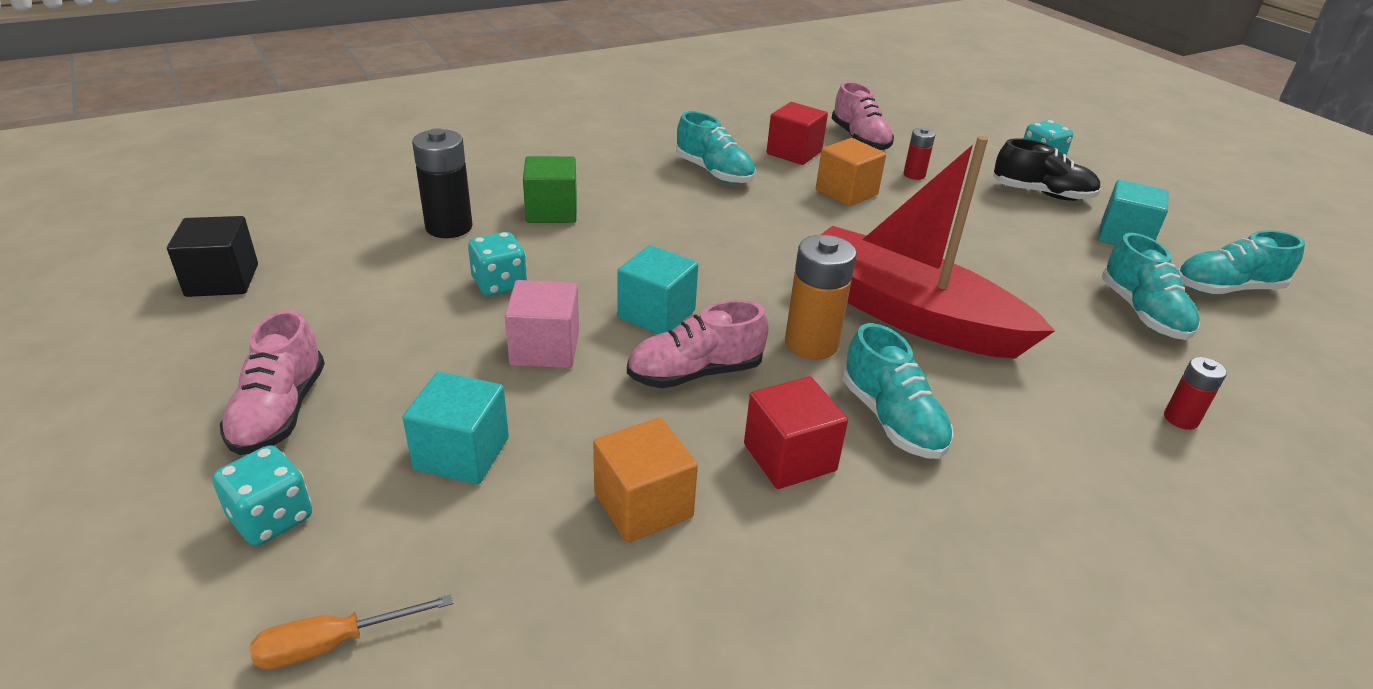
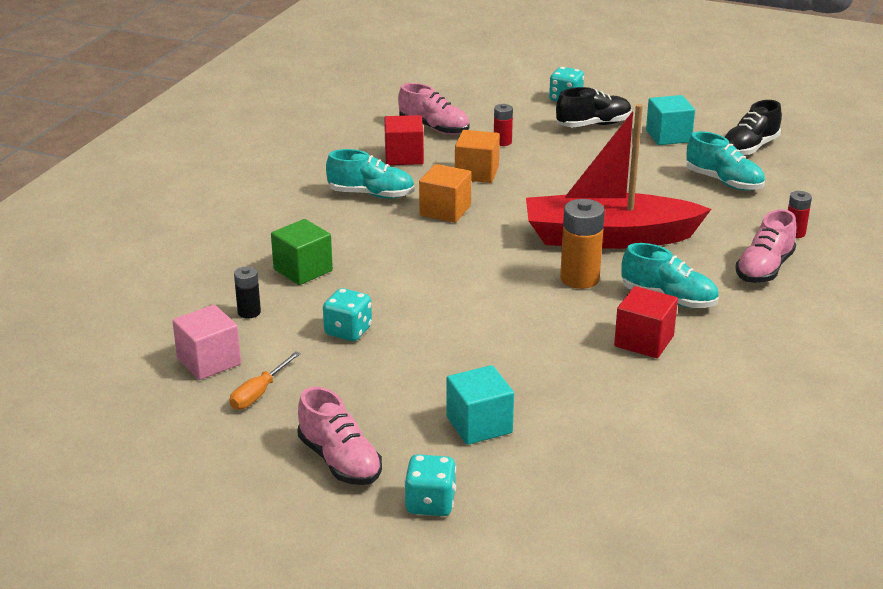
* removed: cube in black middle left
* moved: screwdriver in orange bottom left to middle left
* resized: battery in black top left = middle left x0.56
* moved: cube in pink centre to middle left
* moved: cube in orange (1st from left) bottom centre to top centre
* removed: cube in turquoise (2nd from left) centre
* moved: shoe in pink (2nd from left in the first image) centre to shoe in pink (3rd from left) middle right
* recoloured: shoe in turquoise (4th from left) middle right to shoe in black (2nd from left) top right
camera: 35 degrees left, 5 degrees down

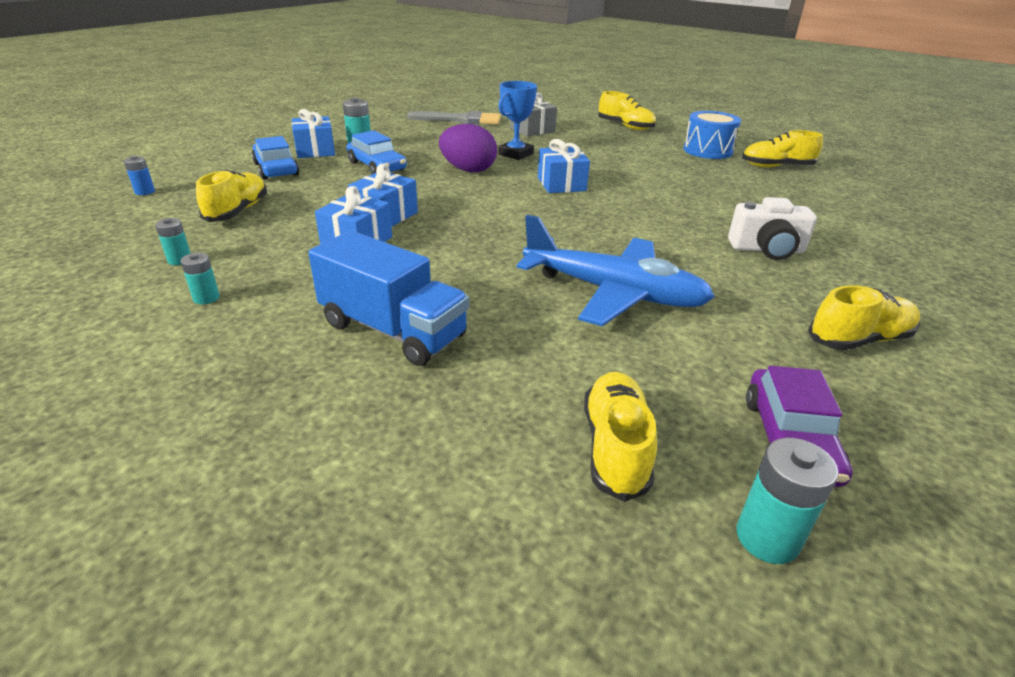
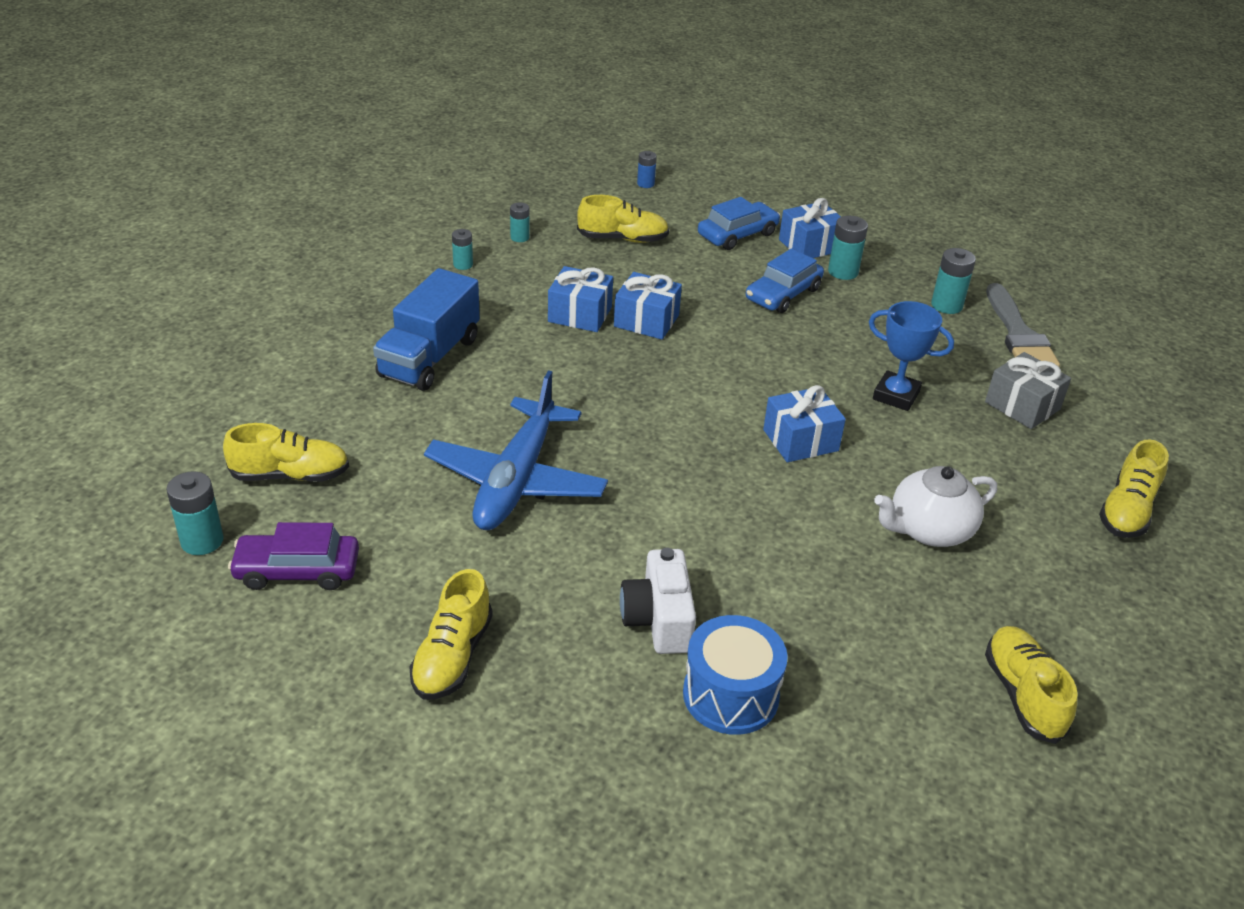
* removed: egg in purple top centre
* moved: drum in blue top right to bottom centre
* turned: shoe in yellow (5th from left in the first image) middle right = bottom centre 45 degrees clockwise
* added: teapot in white middle right
* added: battery in turquoise (5th from left) top right
camera: 80 degrees right, 5 degrees up

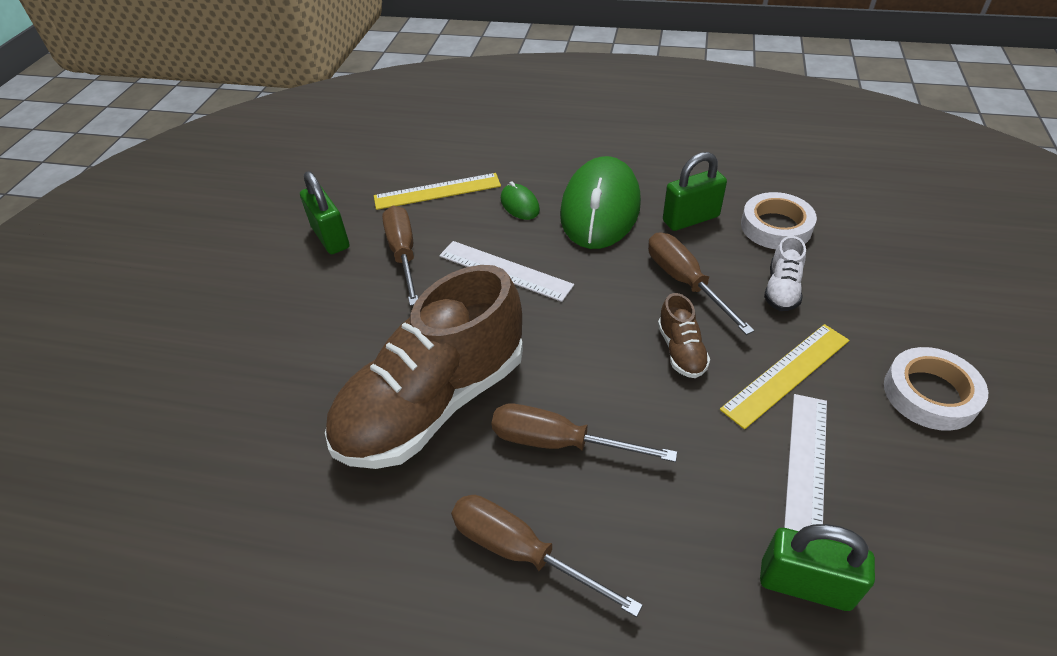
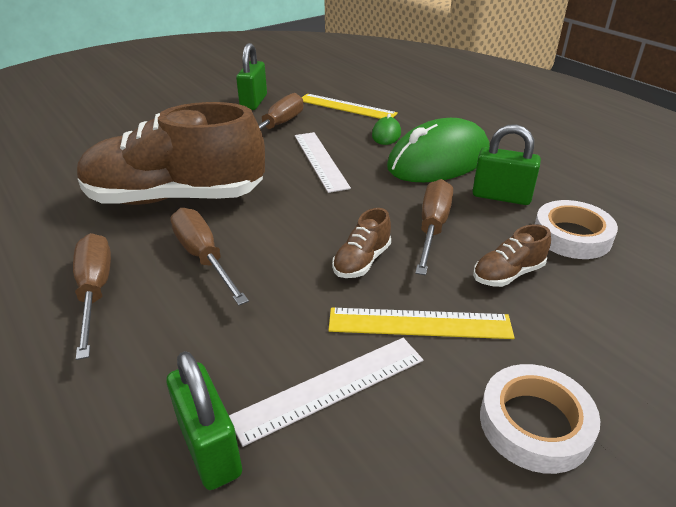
* recoloured: shoe in white middle right to shoe in brown (3rd from left) middle right
camera: 40 degrees right, 10 degrees down

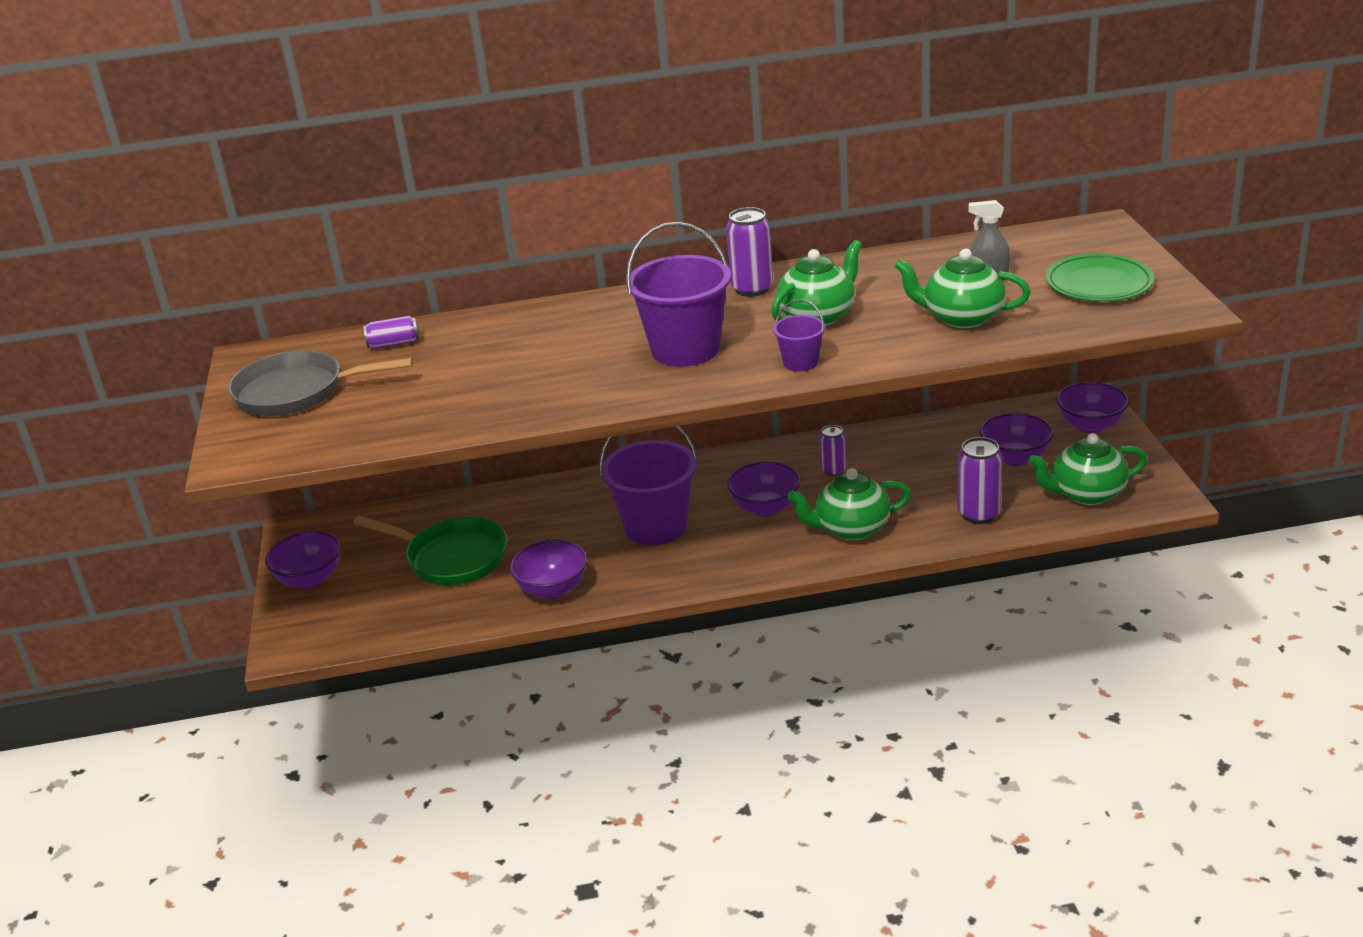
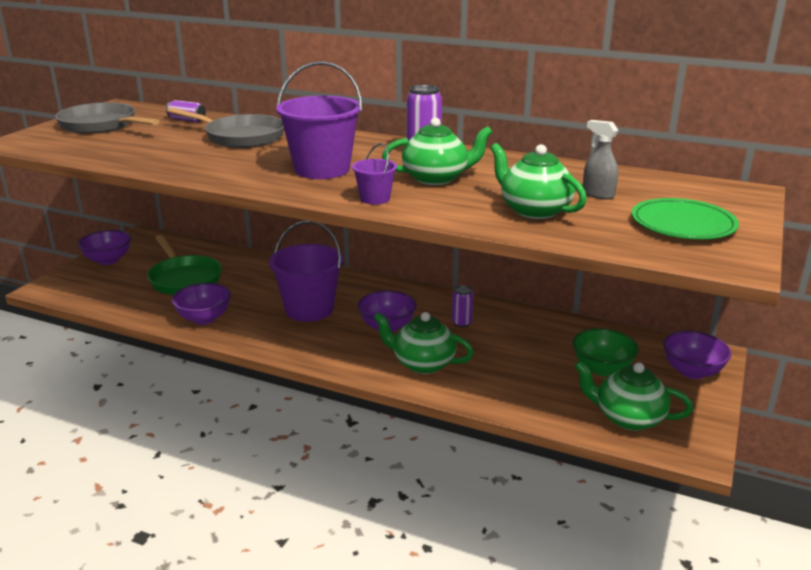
* removed: can in purple (4th from left) middle right
* recoloured: bowl in purple (4th from left) middle right to bowl in green middle right
* added: pan in grey (2nd from left) top left
camera: 30 degrees right, 5 degrees down

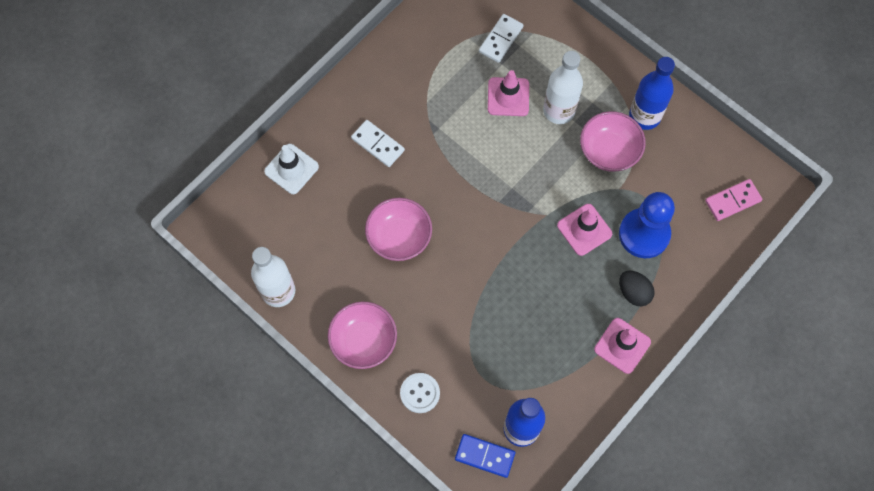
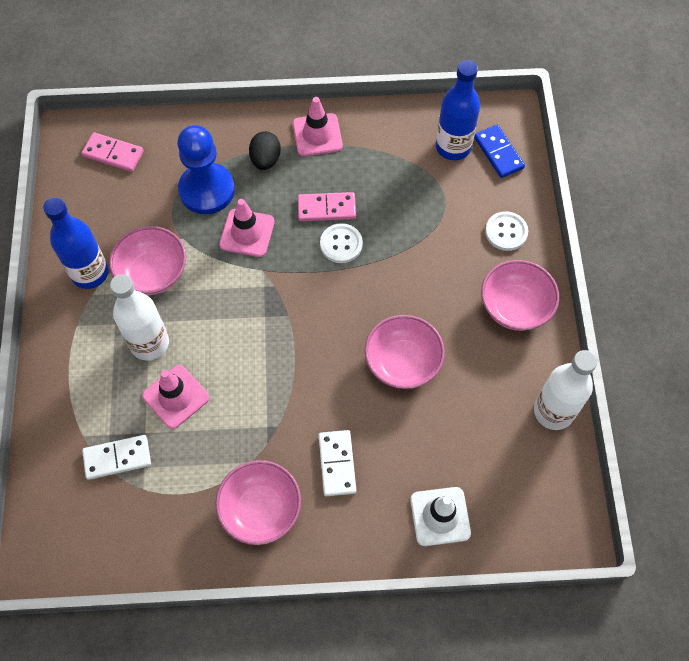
* added: bowl in pink (2nd from left) bottom centre
* added: domino in pink (2nd from left) top centre
* added: button in white (1st from left) centre
camera: 135 degrees left, 5 degrees down

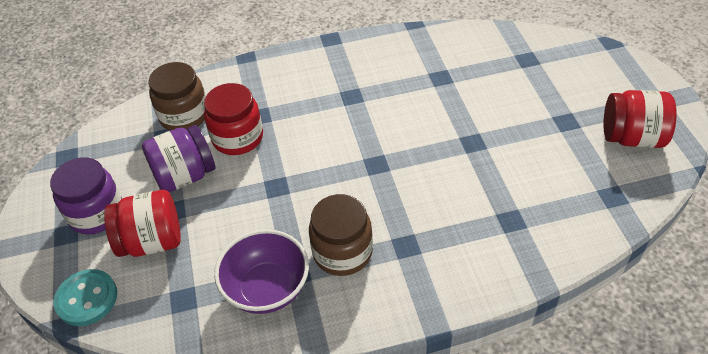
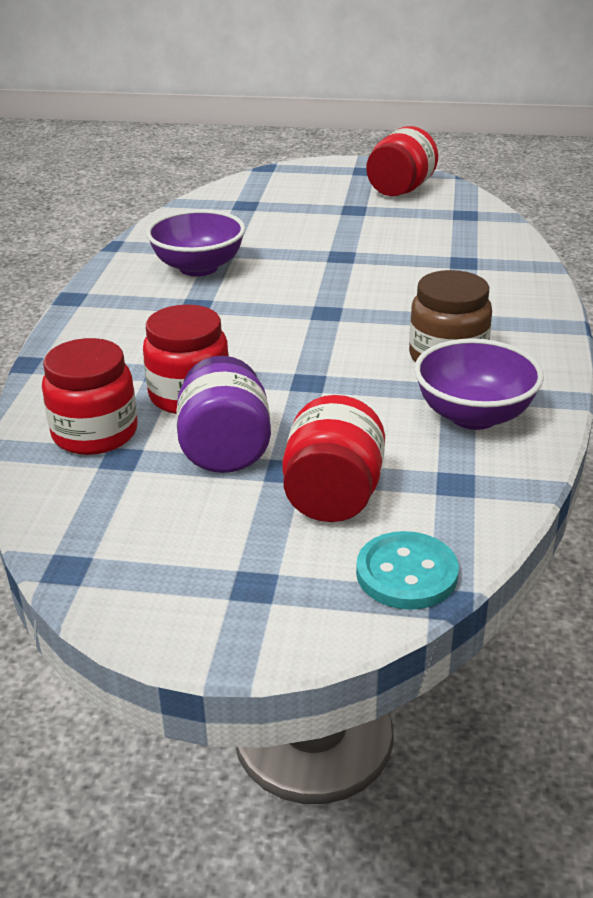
* removed: jar in purple (1st from left) middle left
* recoloured: jar in brown (1st from left) top left to jar in red (1st from left) middle left
* added: bowl in purple (1st from left) top left
camera: 70 degrees left, 15 degrees down

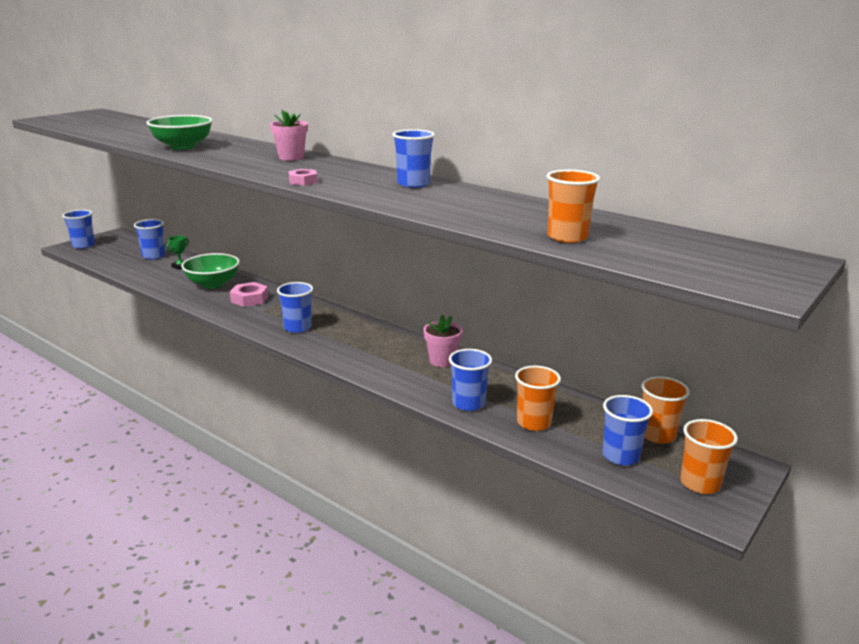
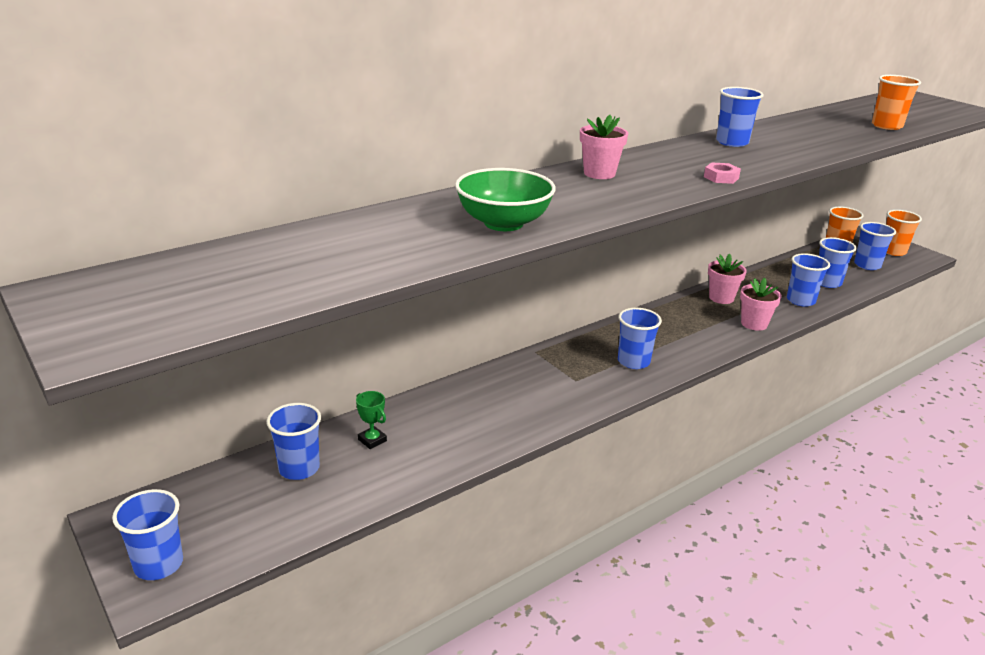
* removed: bowl in green (2nd from left) middle left
* removed: nut in pink (1st from left) middle left
* recoloured: cup in orange (1st from left) centre to cup in blue (6th from left) middle right
* added: flower pot in pink (3rd from left) middle right
camera: 75 degrees left, 5 degrees up

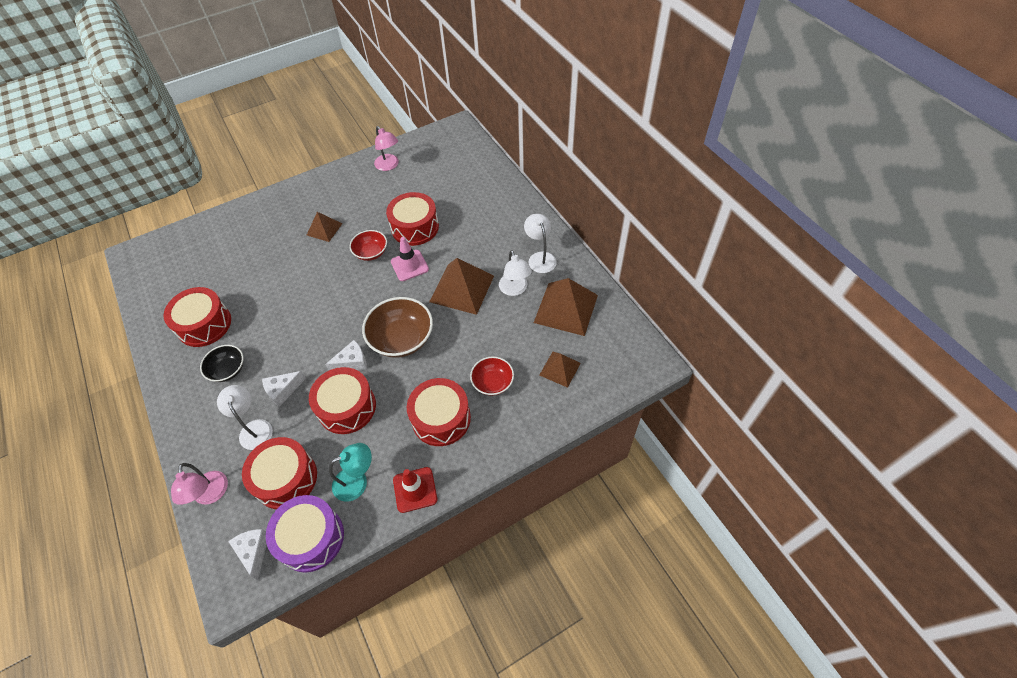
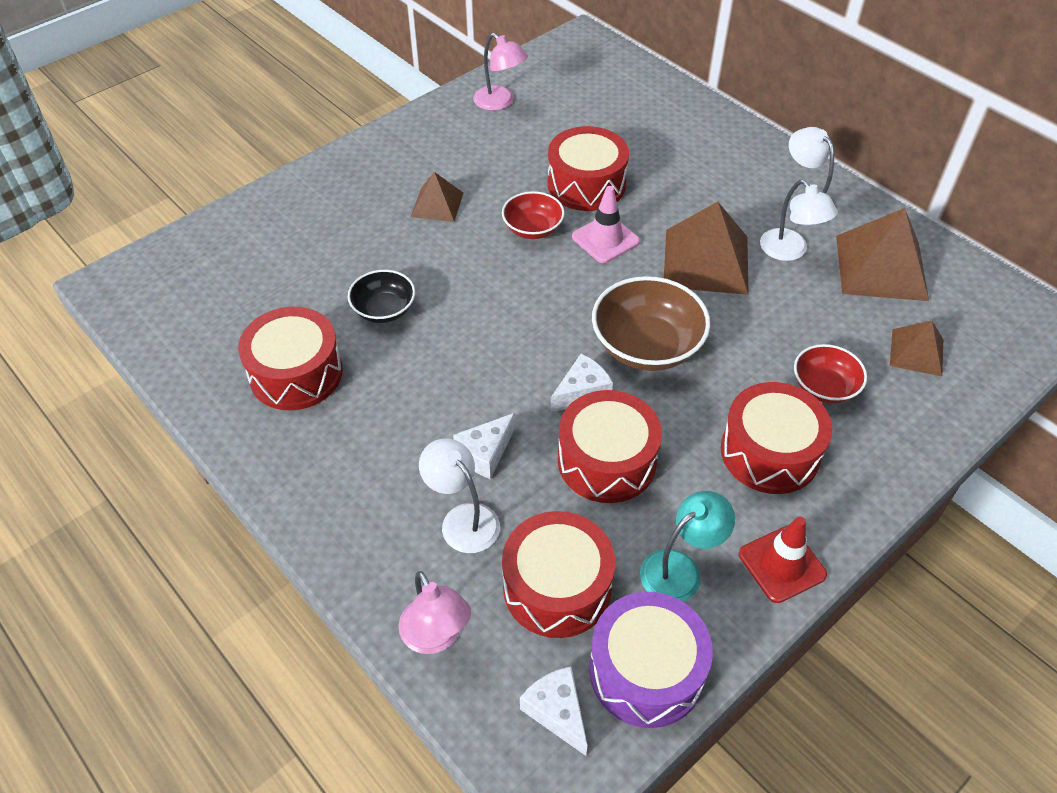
* moved: bowl in black middle left to centre
camera: 15 degrees left, 5 degrees down

